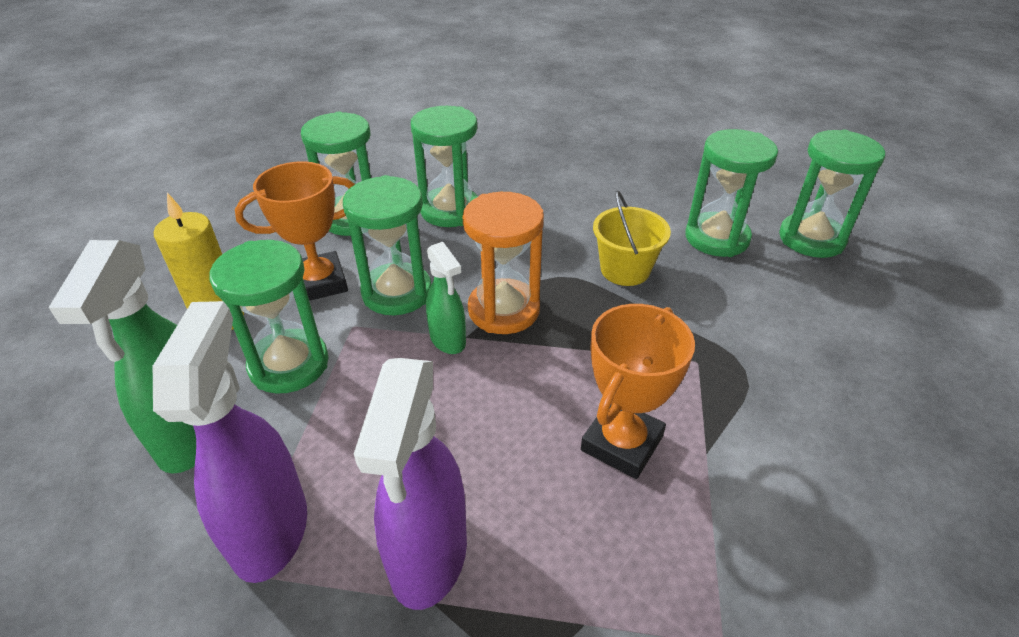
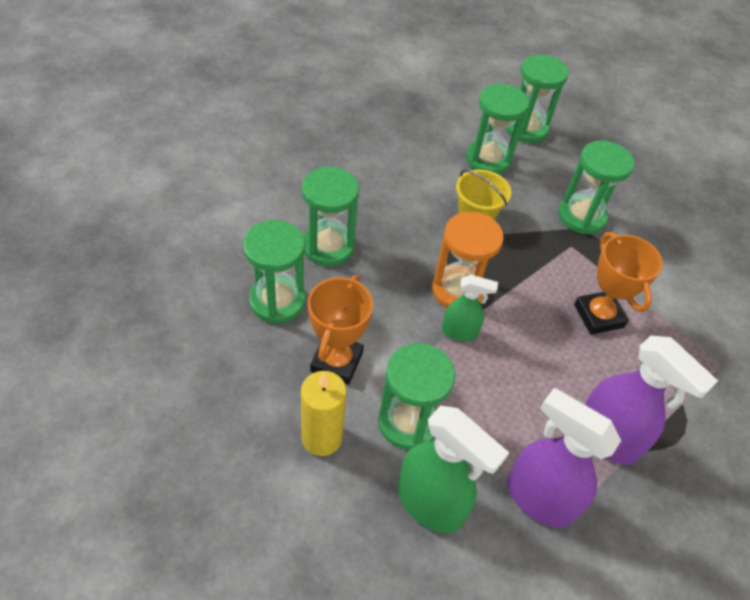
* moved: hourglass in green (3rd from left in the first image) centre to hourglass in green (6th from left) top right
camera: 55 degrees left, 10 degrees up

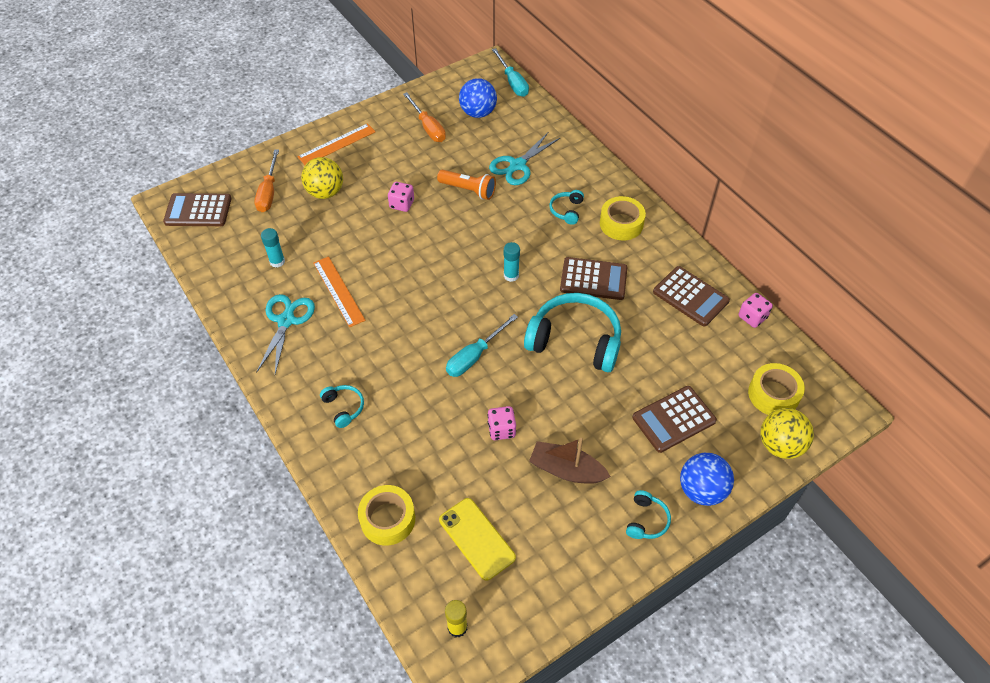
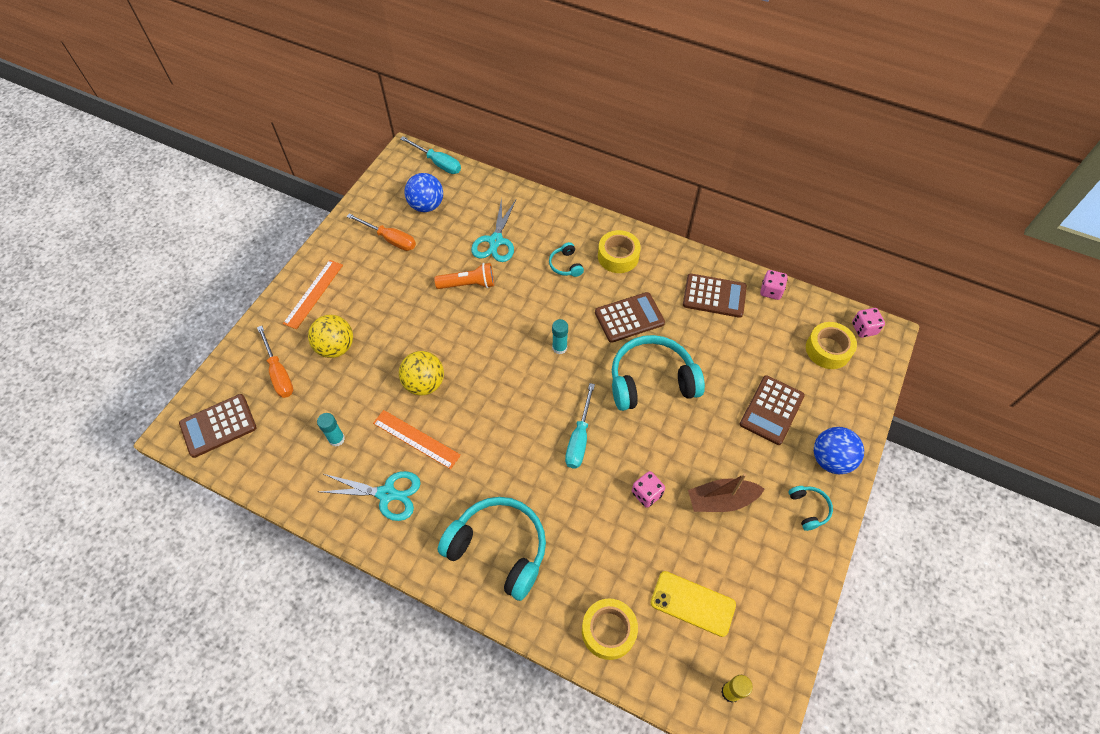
* turned: scissors in turquoise (1st from left) middle left = bottom centre 120 degrees clockwise
* resized: headphones in turquoise (1st from left) centre = bottom centre x2.22
* moved: dice in pink (1st from left in the first image) top centre to dice in pink (3rd from left) middle right
* moved: ball in yellow (2nd from left) middle right to centre
camera: 30 degrees left, 5 degrees up

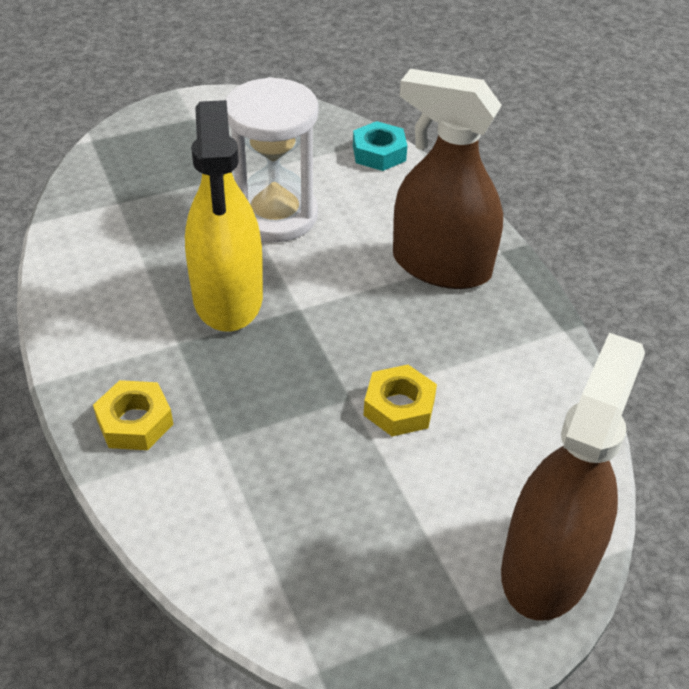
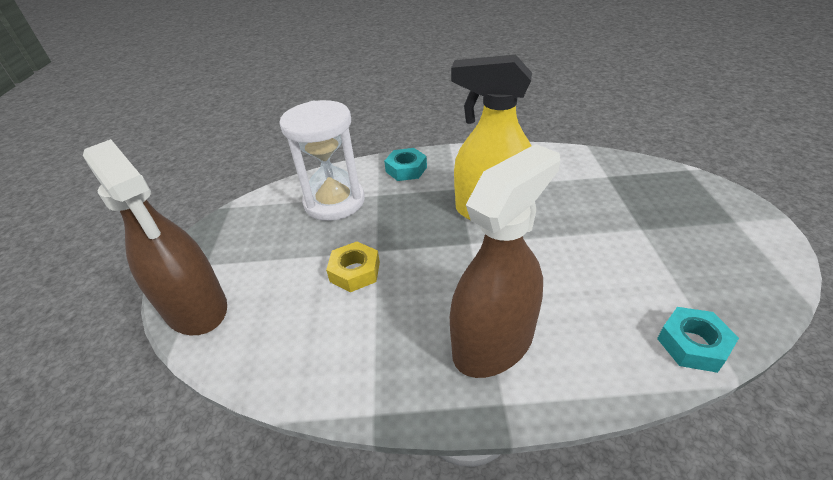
* recoloured: nut in yellow (1st from left) middle left to nut in turquoise (1st from left) centre
* moved: hourglass in white top centre to centre
camera: 115 degrees right, 5 degrees down

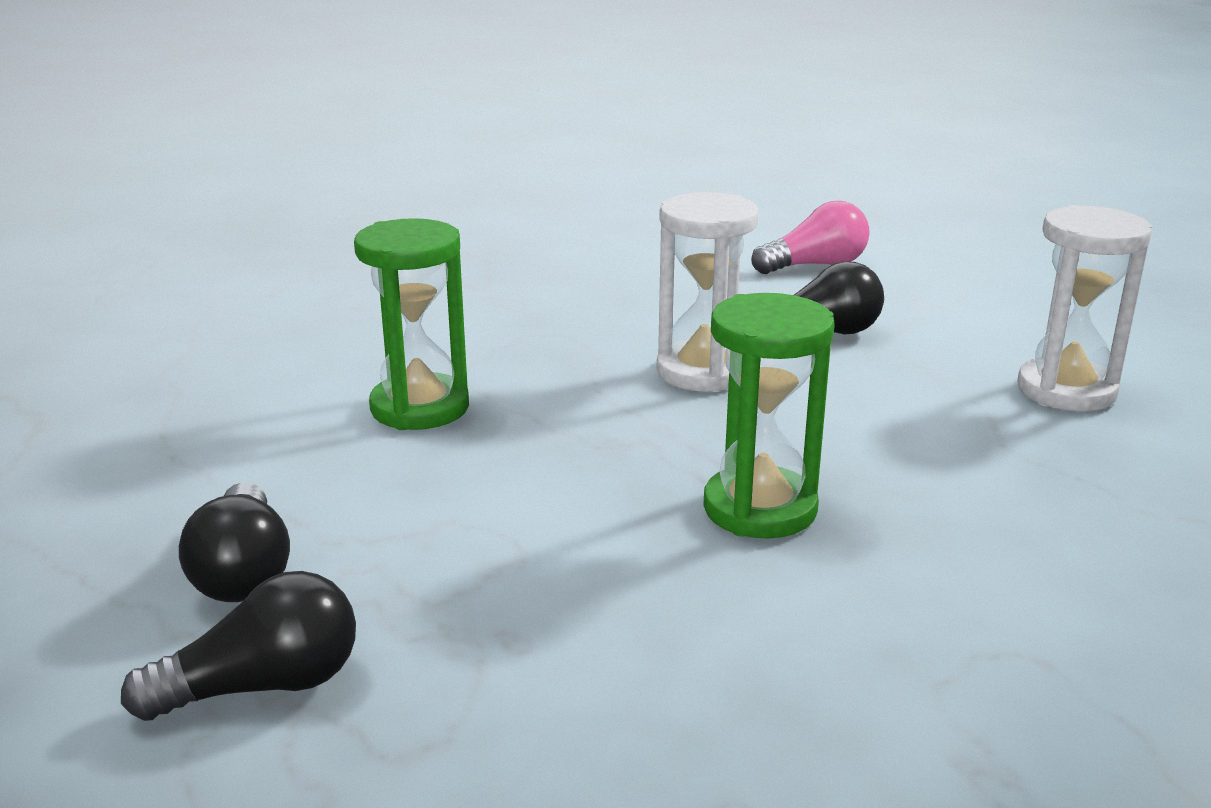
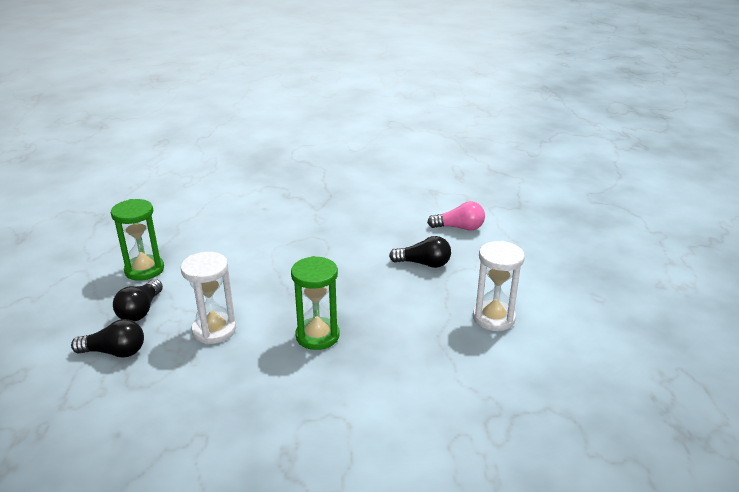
* moved: hourglass in green (1st from left) centre to middle left
* moved: hourglass in white (1st from left) centre to middle left
camera: 25 degrees right, 5 degrees up

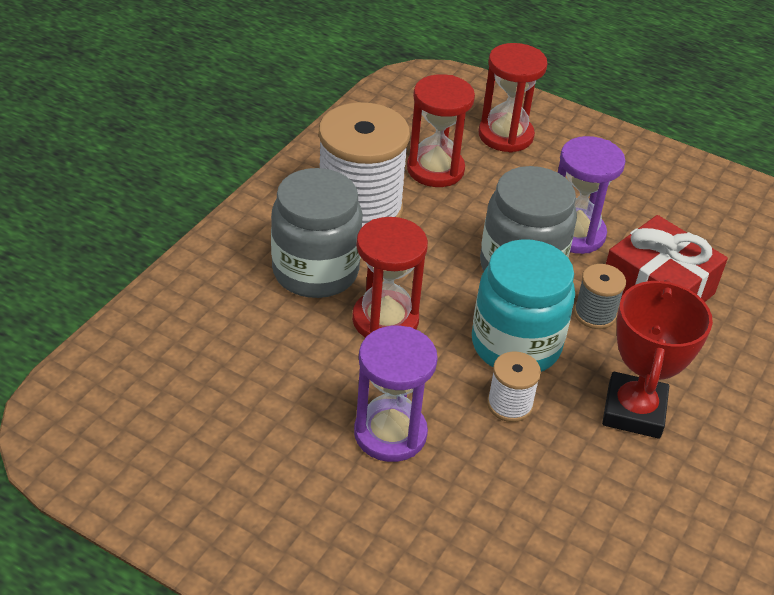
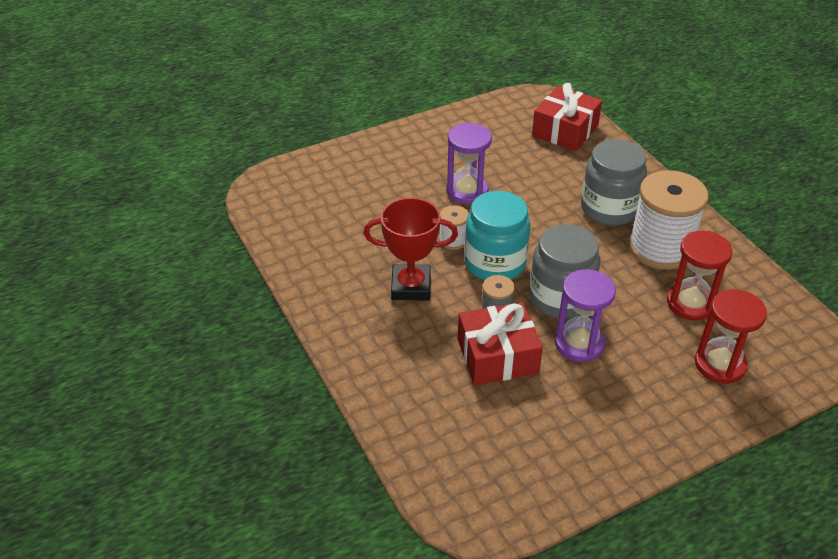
* removed: hourglass in red (1st from left) centre
* turned: trophy in red middle right = centre 45 degrees counterclockwise
* added: gift in red (2nd from left) top right
camera: 125 degrees right, 0 degrees up

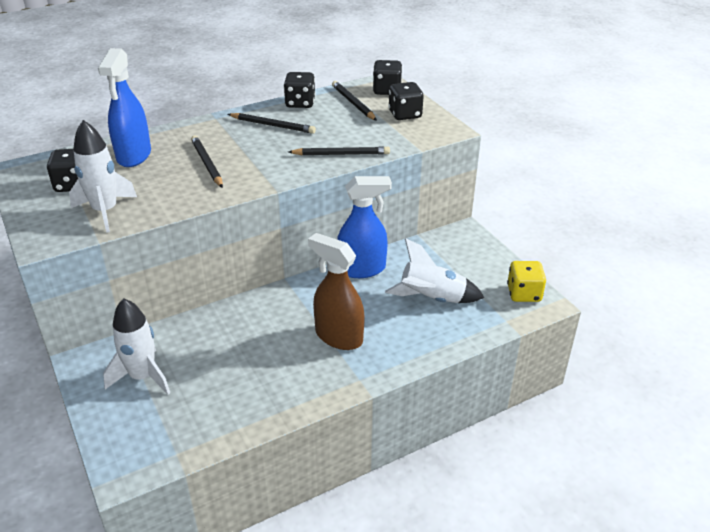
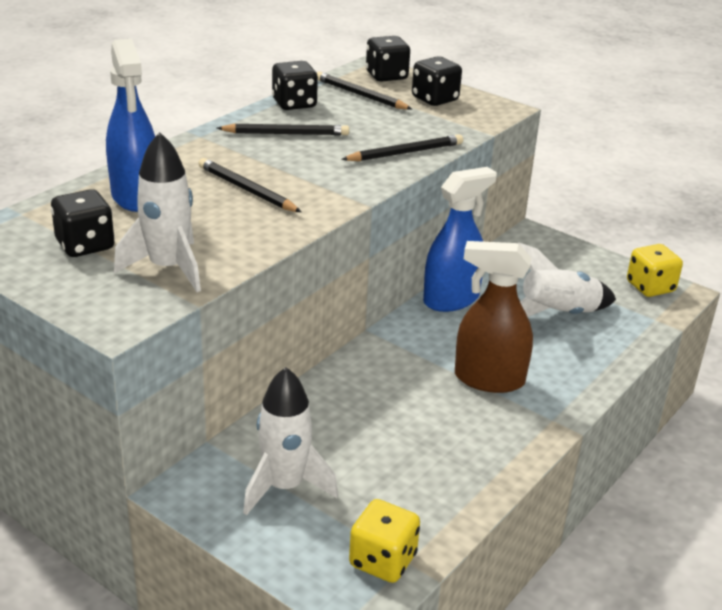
* added: dice in yellow (1st from left) bottom centre
camera: 25 degrees left, 5 degrees down

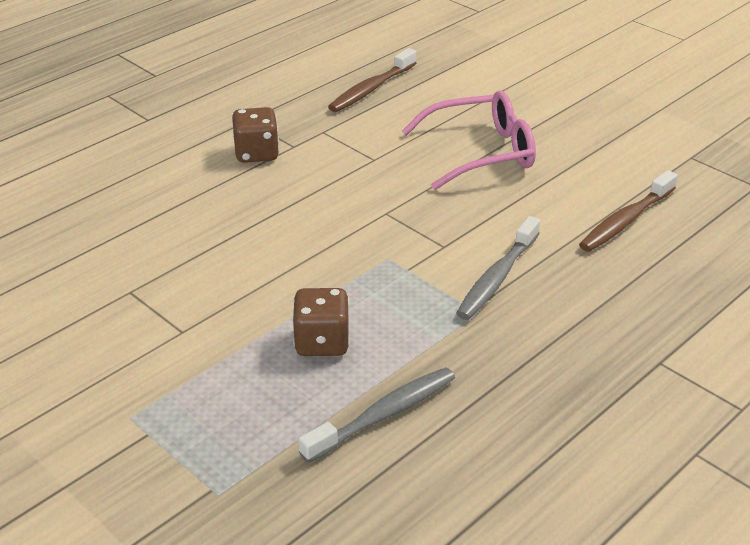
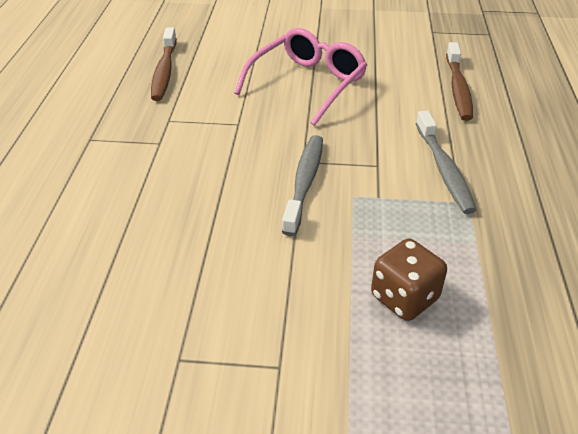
* removed: dice in brown (1st from left) top centre
* moved: toothbrush in grey (1st from left) bottom centre to centre
camera: 40 degrees left, 5 degrees up

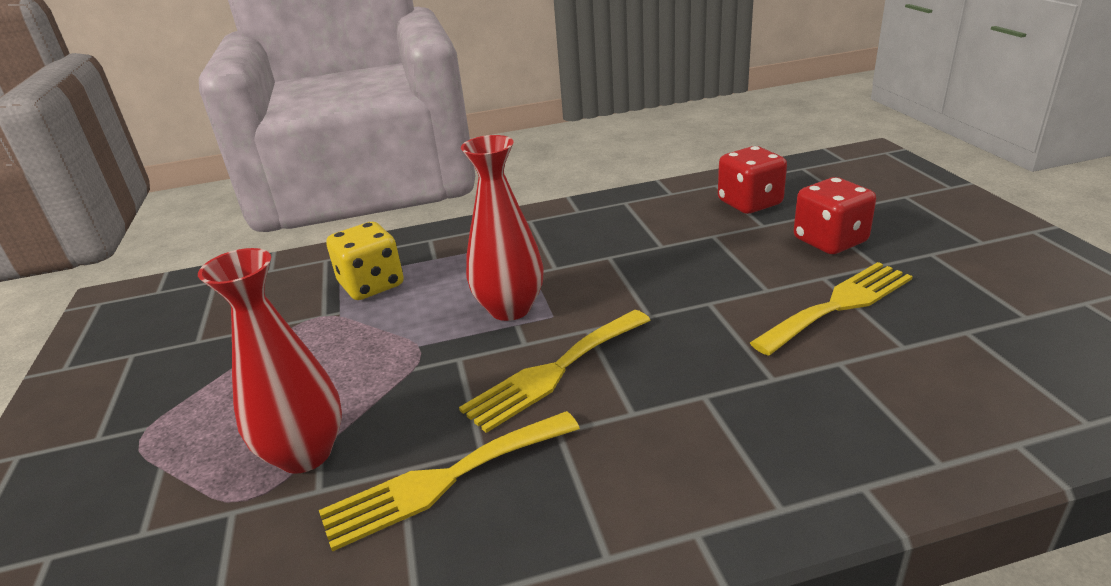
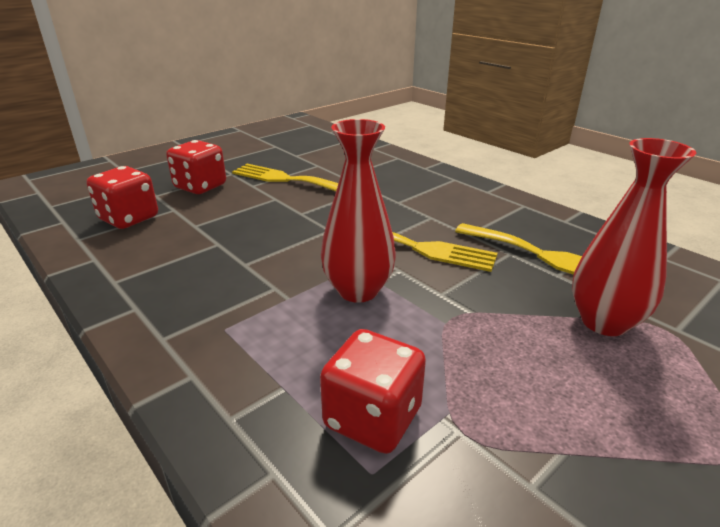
* recoloured: dice in yellow middle left to dice in red (3rd from left) bottom centre
camera: 120 degrees left, 0 degrees up

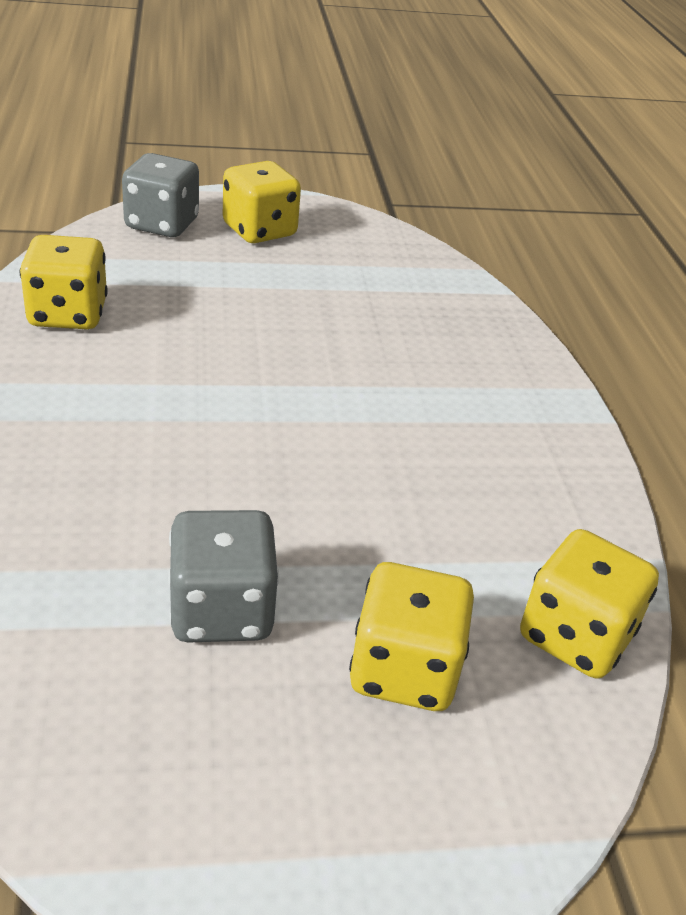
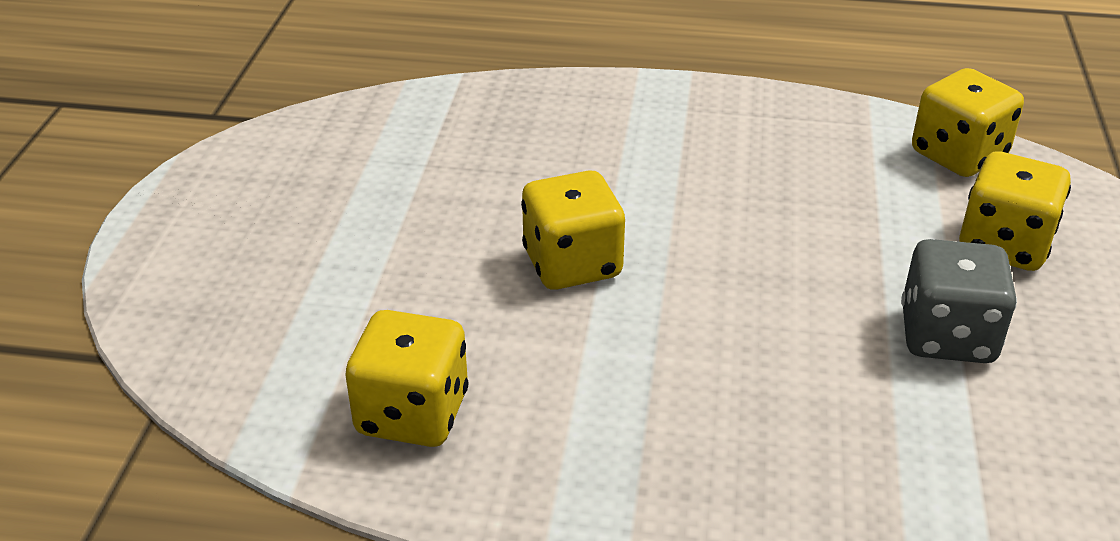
* removed: dice in grey (1st from left) top left
* moved: dice in yellow (2nd from left) top centre to centre
camera: 70 degrees left, 0 degrees up

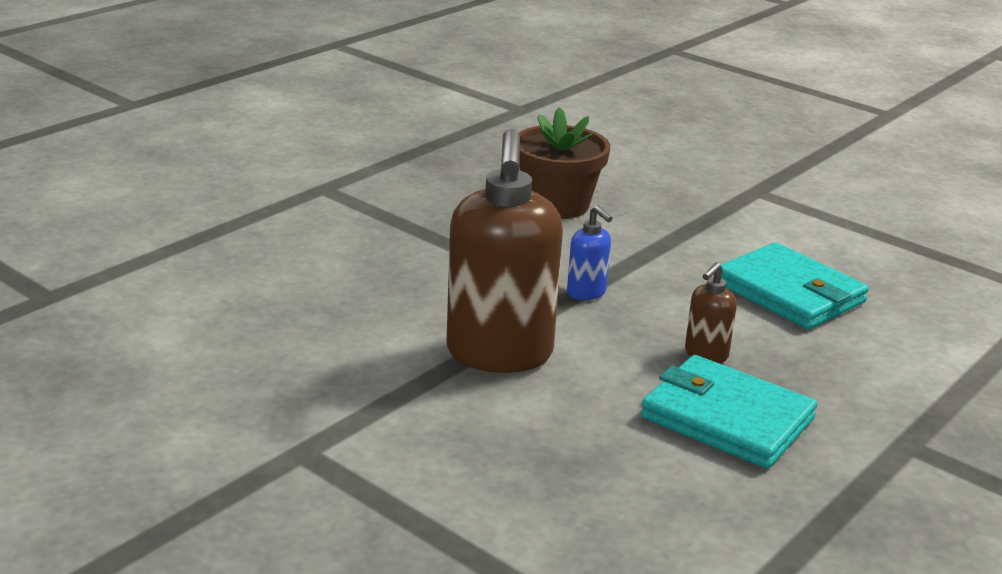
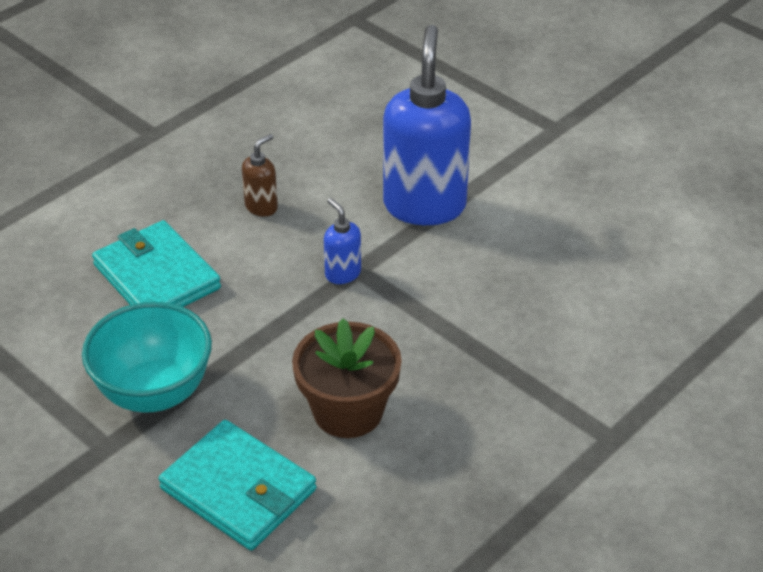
* recoloured: soap dispenser in brown (1st from left) centre to soap dispenser in blue (2nd from left) top centre
* moved: wallet in turquoise (1st from left in the first image) bottom right to wallet in turquoise (2nd from left) bottom left
* added: bowl in turquoise middle left
camera: 175 degrees left, 15 degrees up

